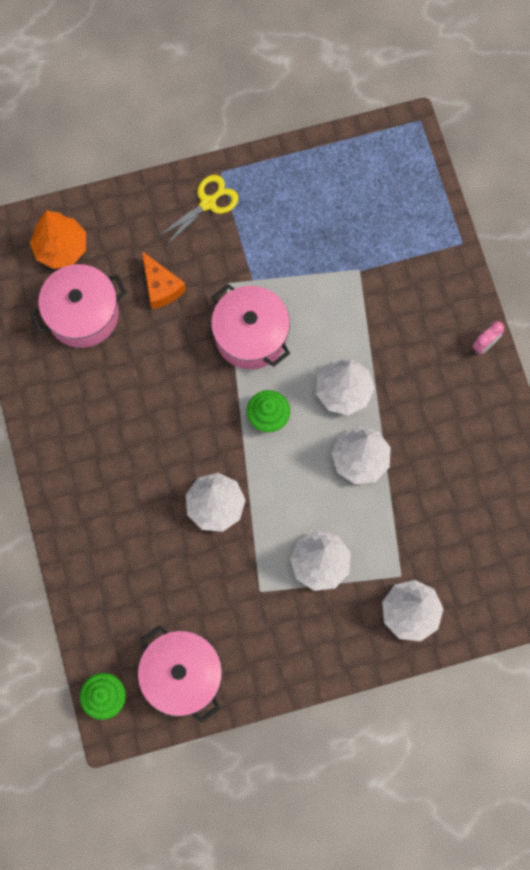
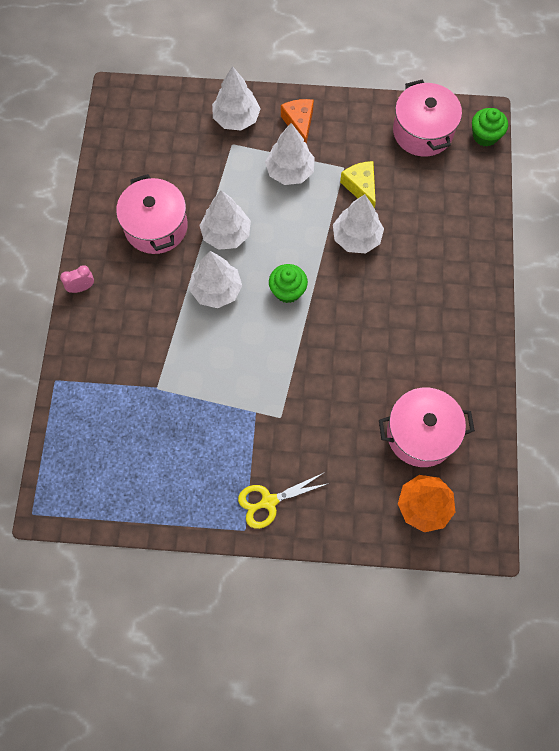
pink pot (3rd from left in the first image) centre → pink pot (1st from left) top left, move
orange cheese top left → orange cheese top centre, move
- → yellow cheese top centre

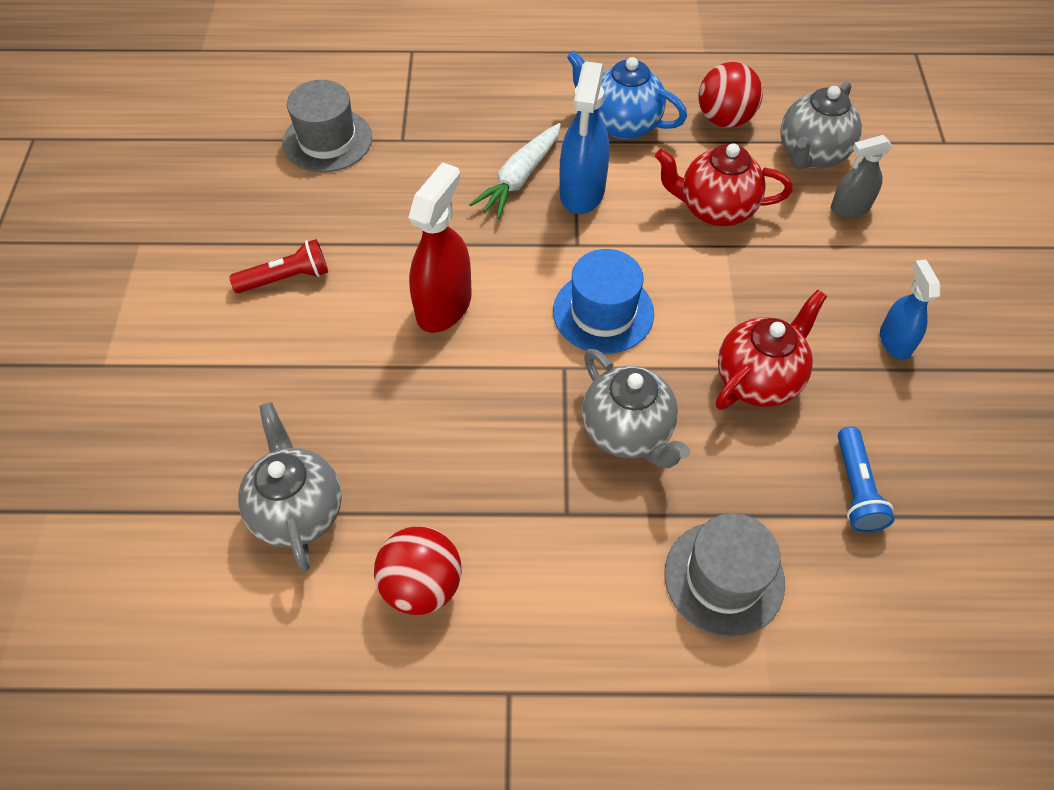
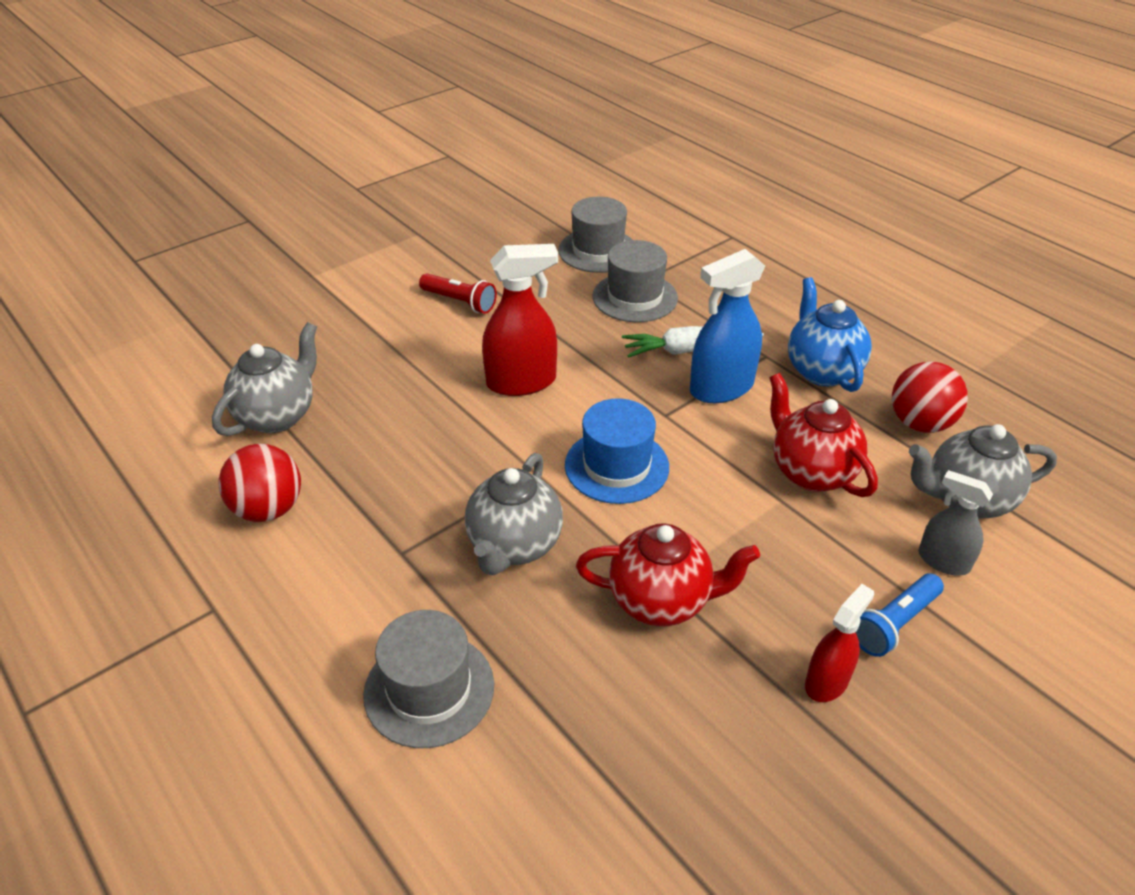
- → grey hat (3rd from left) top centre
blue spray bottle (2nd from left) middle right → red spray bottle (2nd from left) bottom right
blue flashlight middle right → blue flashlight bottom right, move

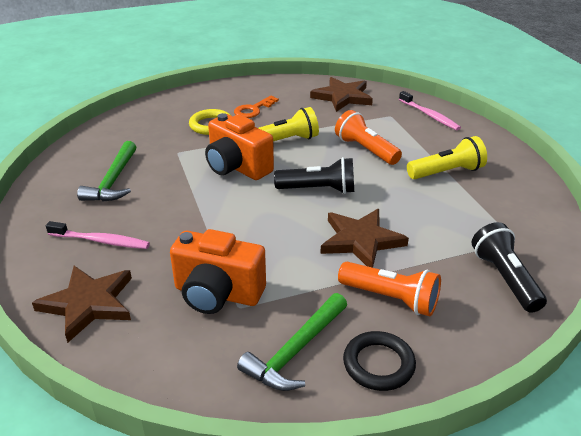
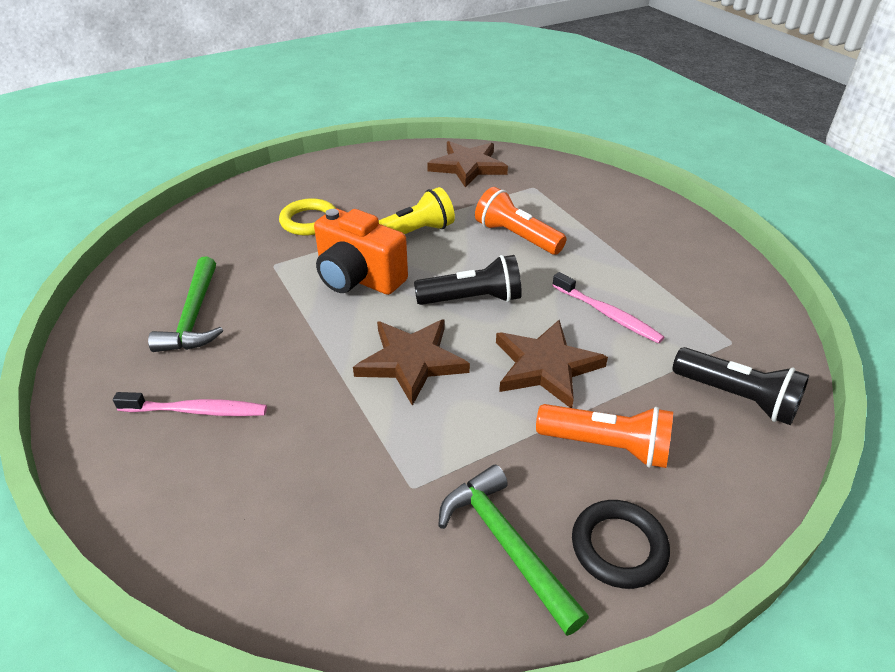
brown star (1st from left) bottom left → brown star (1st from left) centre, move
green hammer (2nd from left) bottom centre, 120 degrees clockwise
pink toothbrush (2nd from left) top right → pink toothbrush (2nd from left) middle right, move
black flashlight (2nd from left) middle right, 150 degrees clockwise
orange camera (1st from left) centre → -
orange key top centre → -
yellow flashlight (2nd from left) middle right → -

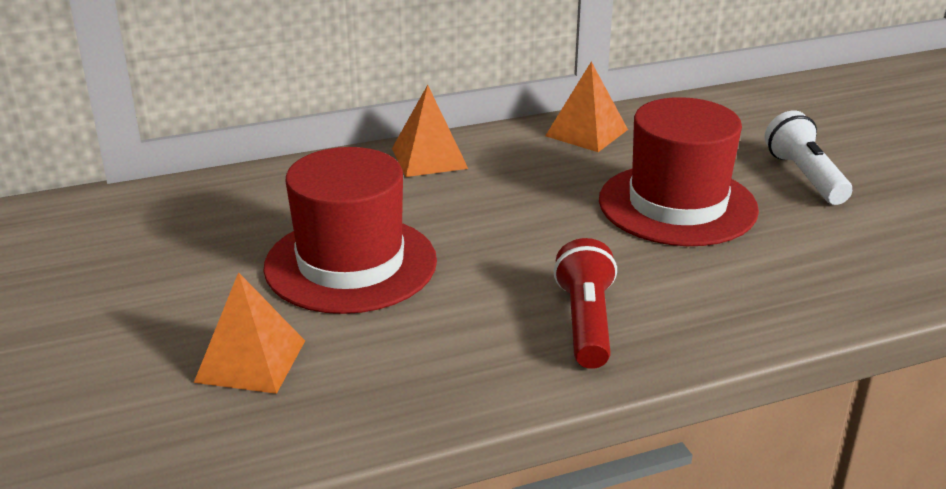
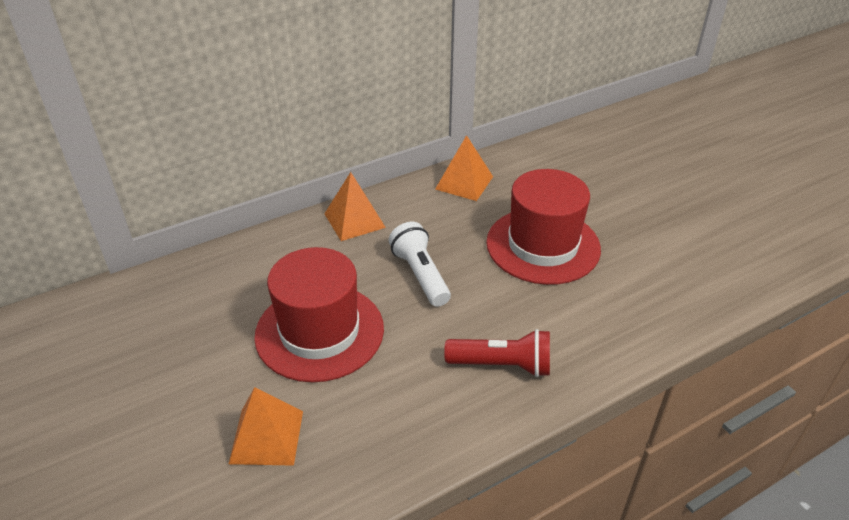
white flashlight top right → white flashlight centre, move
red flashlight centre → red flashlight bottom centre, 105 degrees clockwise

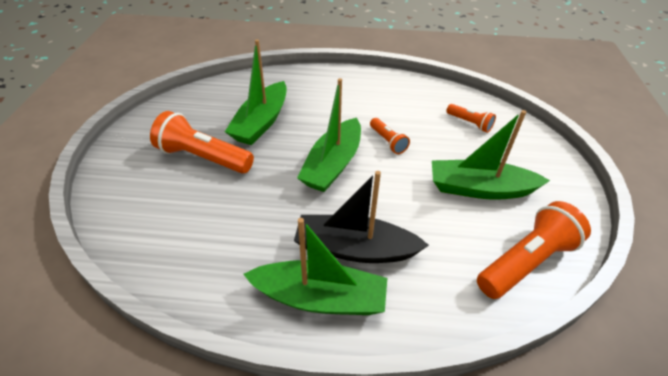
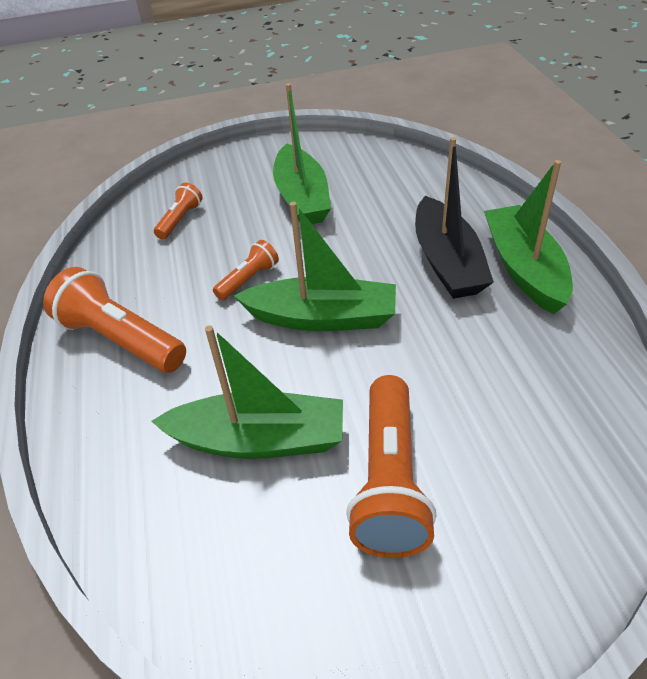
orange flashlight (4th from left in the first image) middle right → orange flashlight (1st from left) middle left, move

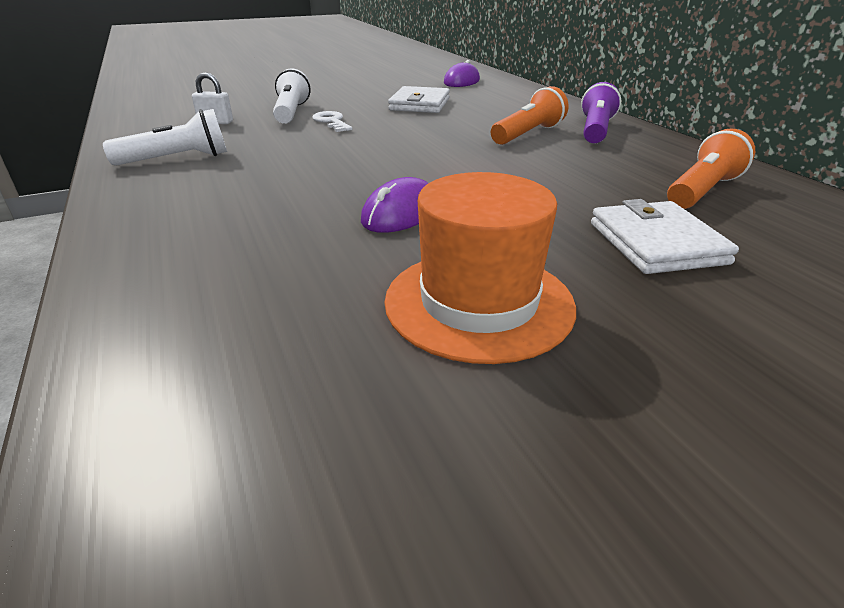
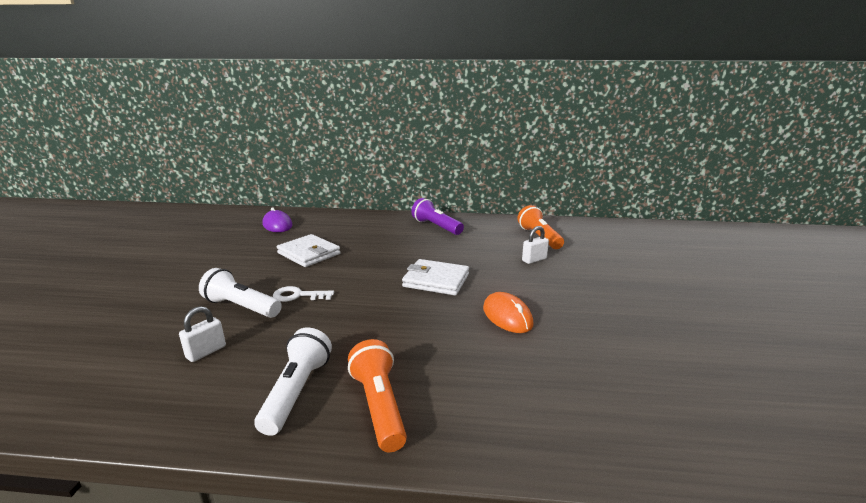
orange flashlight (1st from left) top centre → orange flashlight (1st from left) bottom centre, move
white wallet (2nd from left) middle right → white wallet (2nd from left) centre, move
purple mouse (1st from left) centre → orange mouse centre
- → white padlock (2nd from left) centre
orange hat centre → -

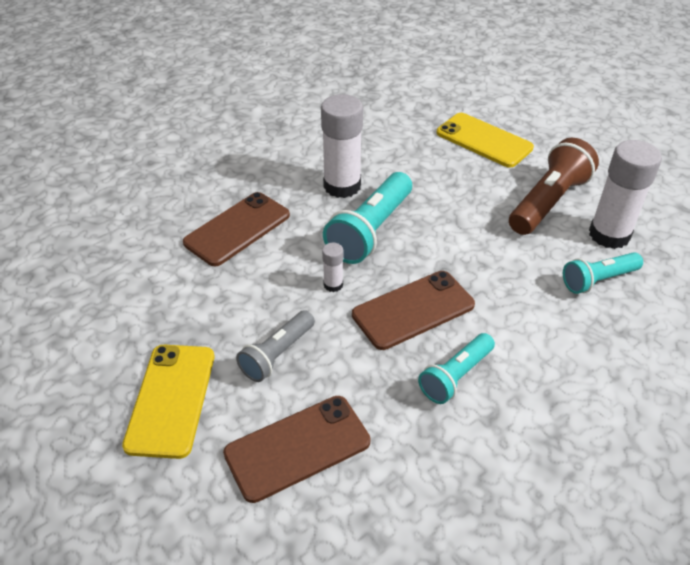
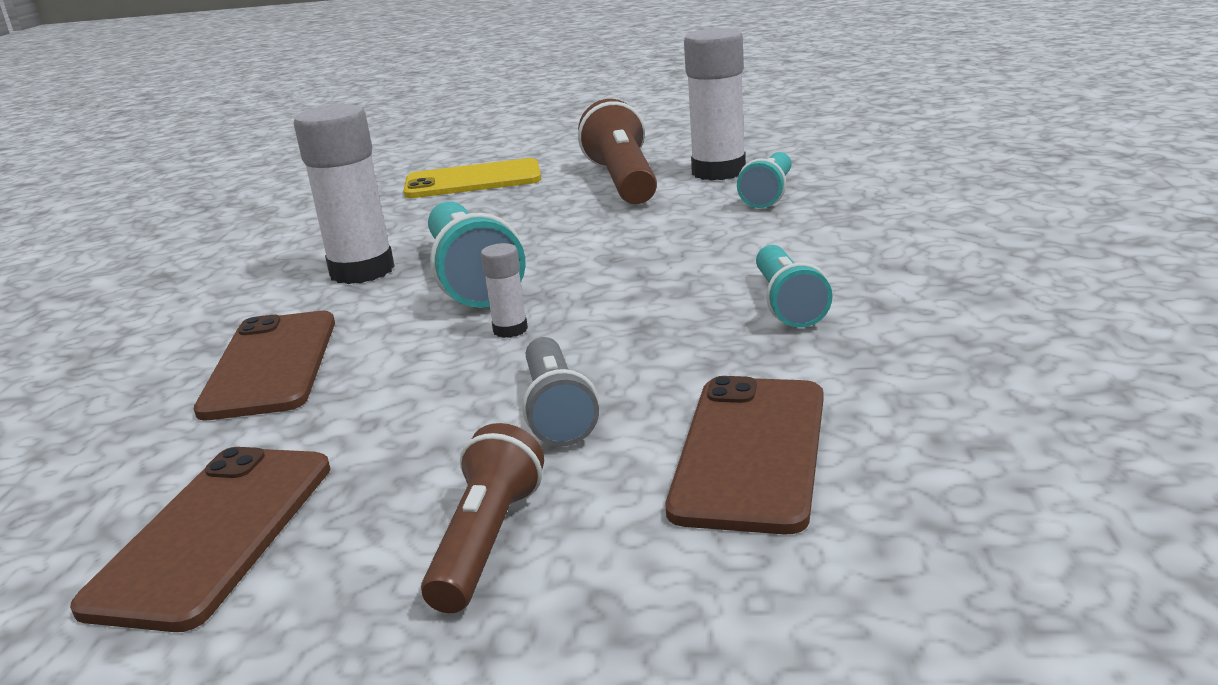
brown phone (3rd from left in the first image) centre → brown phone (1st from left) bottom left, move
yellow phone (1st from left) bottom left → brown flashlight (1st from left) bottom centre

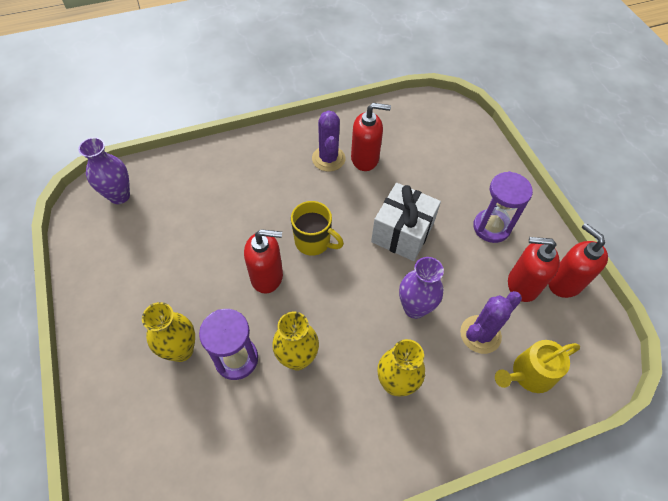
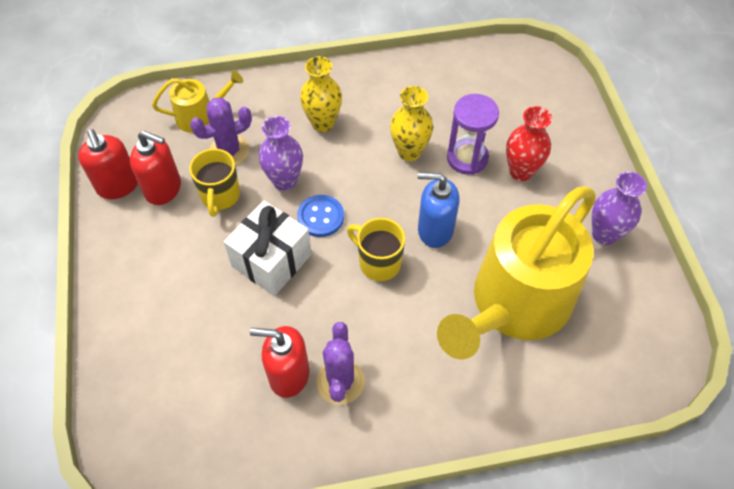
- → yellow mug (1st from left) middle left
- → blue button centre
red soap dispenser (1st from left) centre → blue soap dispenser centre
- → yellow watering can (2nd from left) middle right
yellow vase (1st from left) middle left → red vase top right
purple vase (1st from left in the first image) middle left → purple vase (2nd from left) middle right, move
purple hourglass (2nd from left) middle right → -

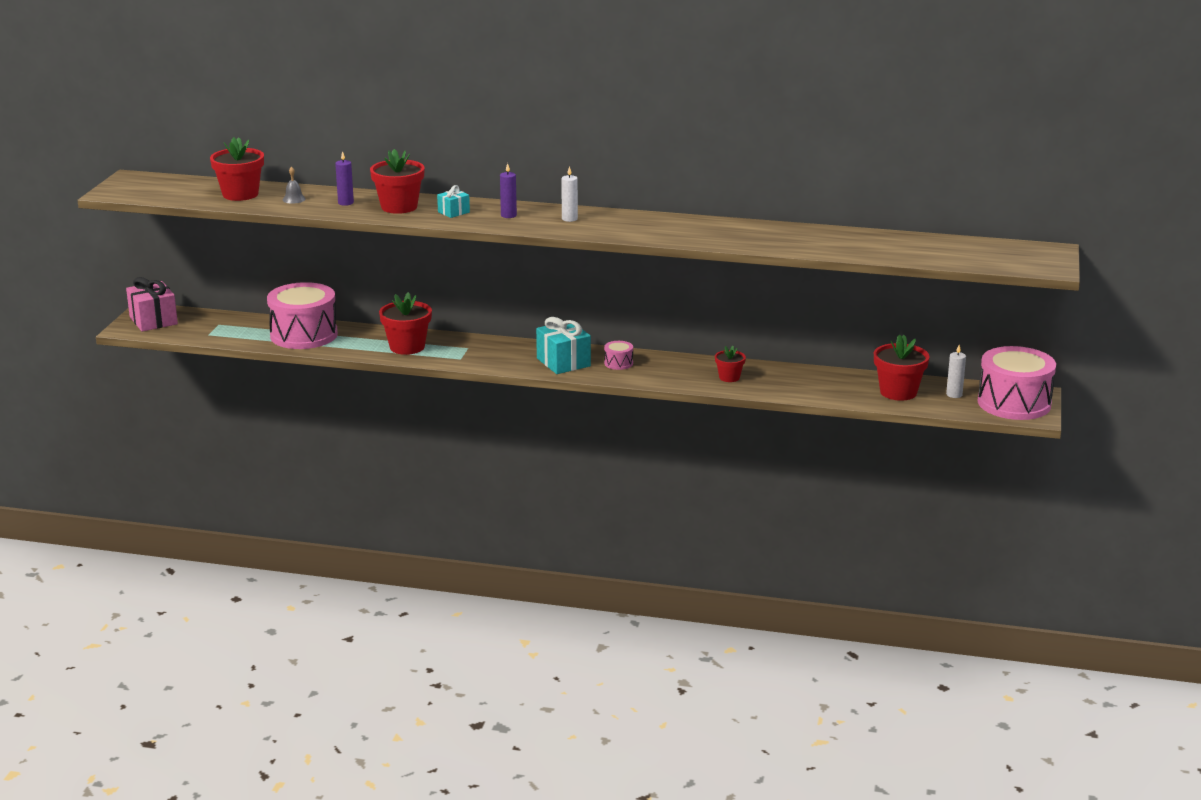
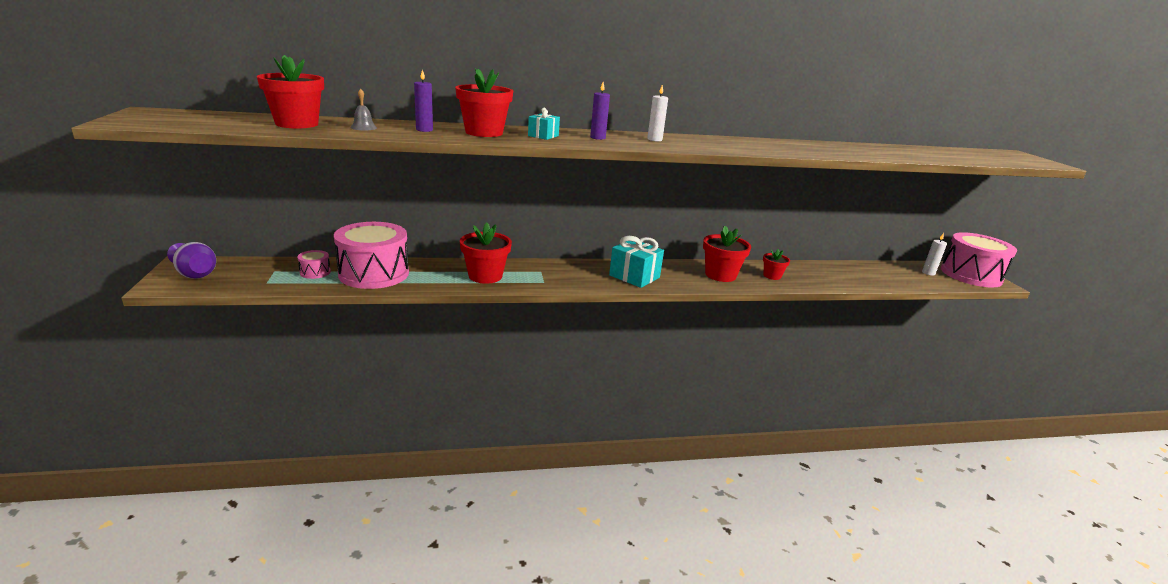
pink gift middle left → purple vase middle left
pink drum (2nd from left in the first image) centre → pink drum (1st from left) middle left, move
red flower pot (5th from left in the first image) middle right → red flower pot (4th from left) centre, move

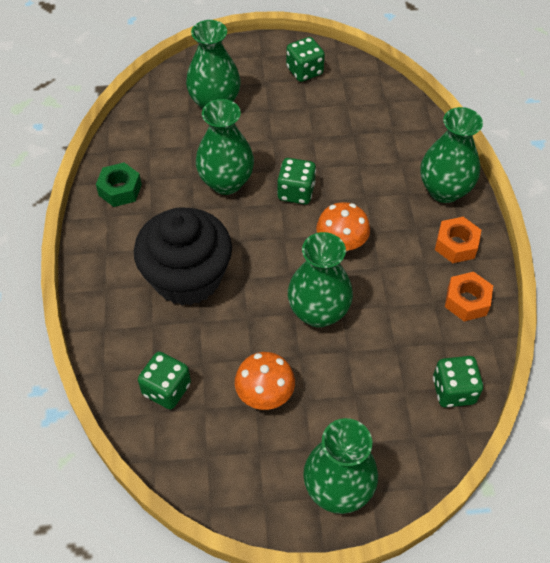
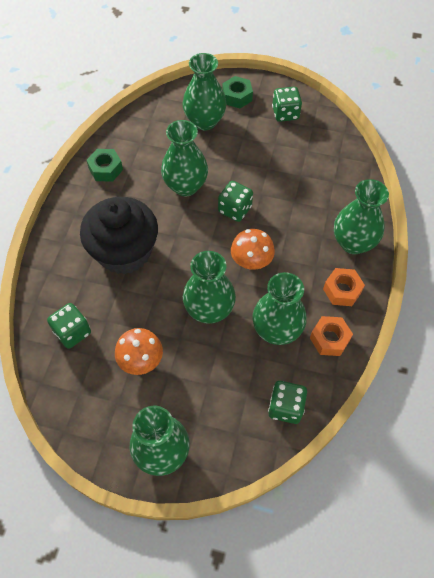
- → green nut (2nd from left) top centre
- → green vase (5th from left) centre

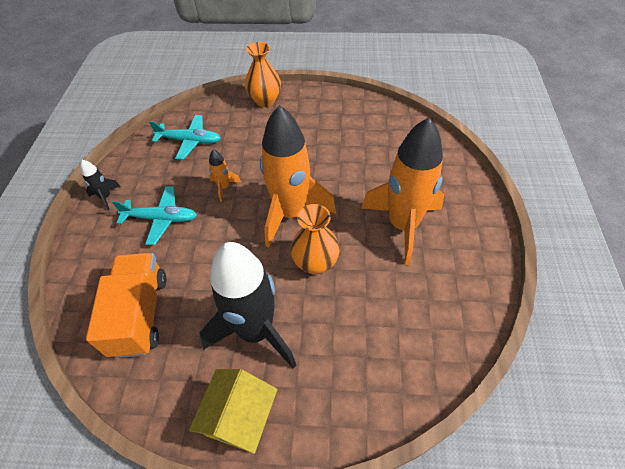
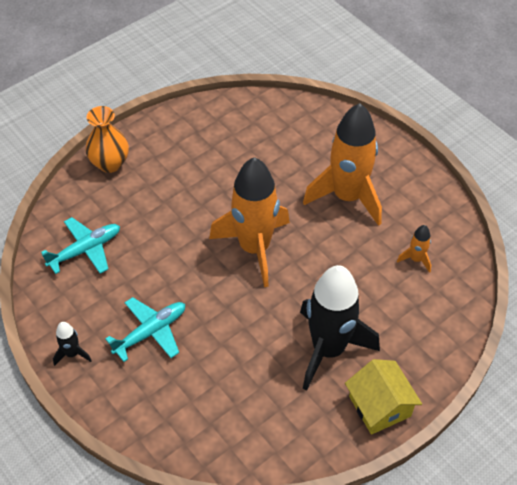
orange rocket (1st from left in the first image) centre → orange rocket (3rd from left) middle right, move
orange truck middle left → -
orange vase (2nd from left) centre → -

